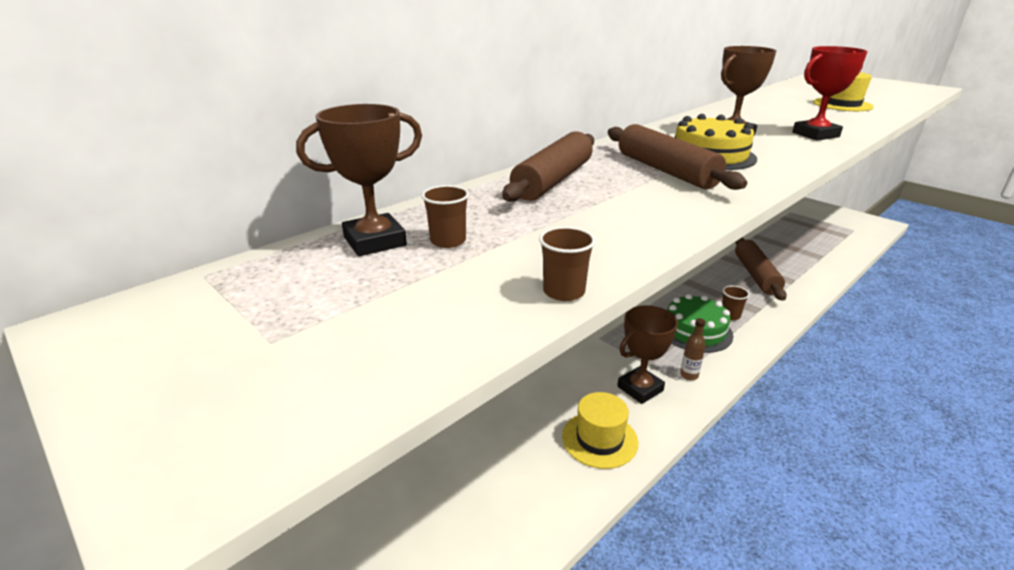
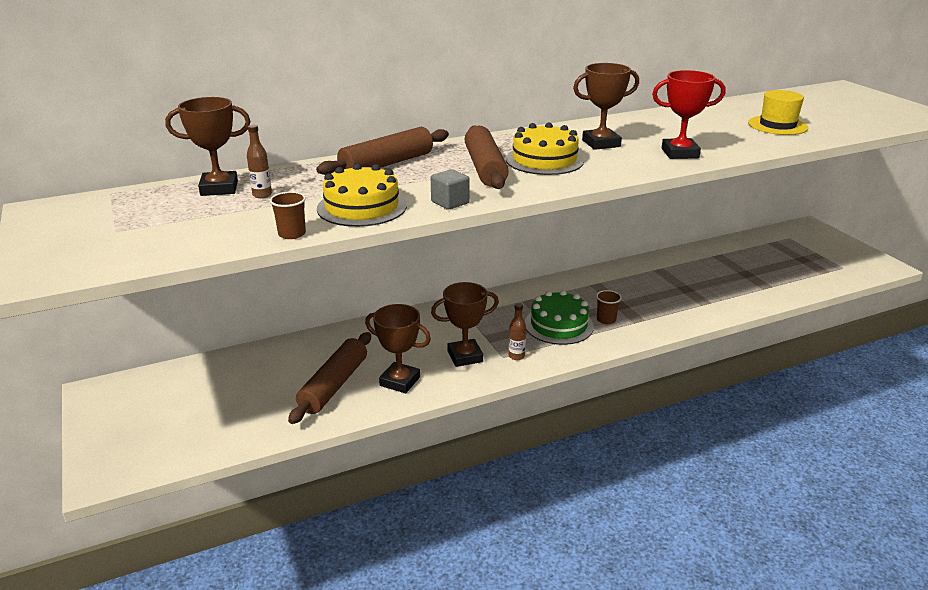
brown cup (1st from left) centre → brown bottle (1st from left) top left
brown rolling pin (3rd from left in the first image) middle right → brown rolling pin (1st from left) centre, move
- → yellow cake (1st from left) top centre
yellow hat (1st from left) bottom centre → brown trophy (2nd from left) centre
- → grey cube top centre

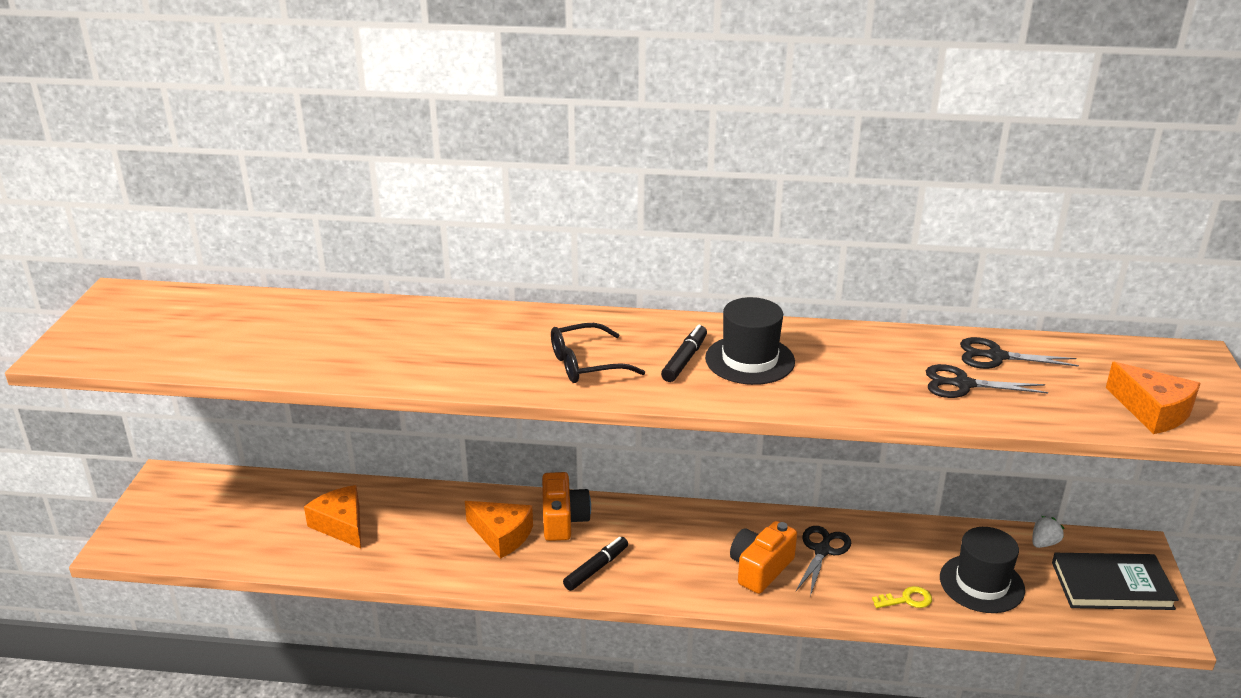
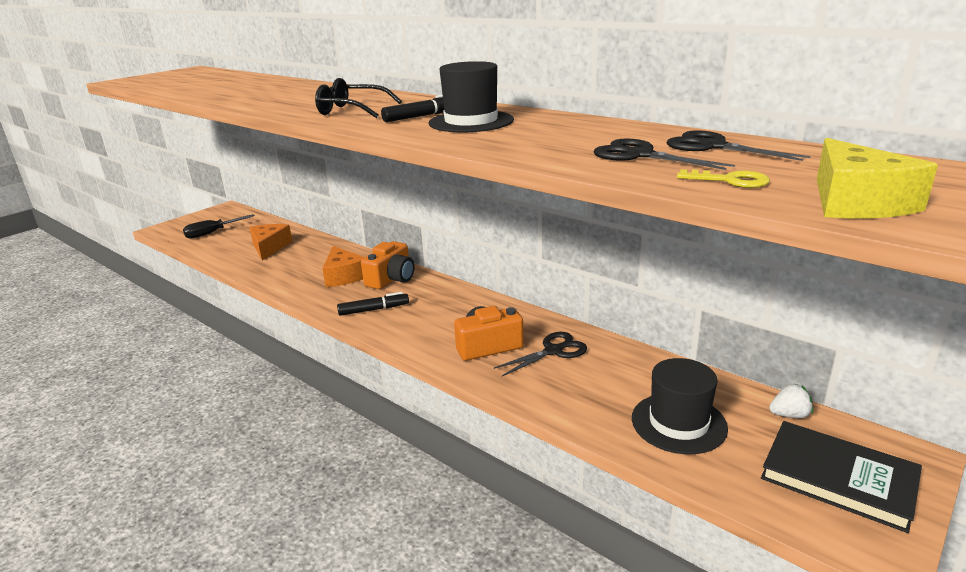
- → black screwdriver middle left
yellow key bottom right → yellow key top right, move
orange cheese (3rd from left) middle right → yellow cheese top right

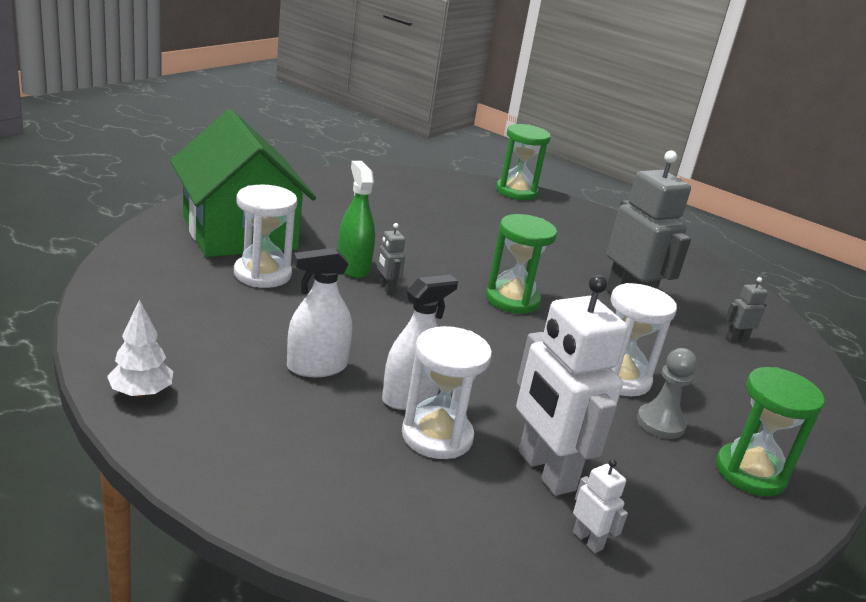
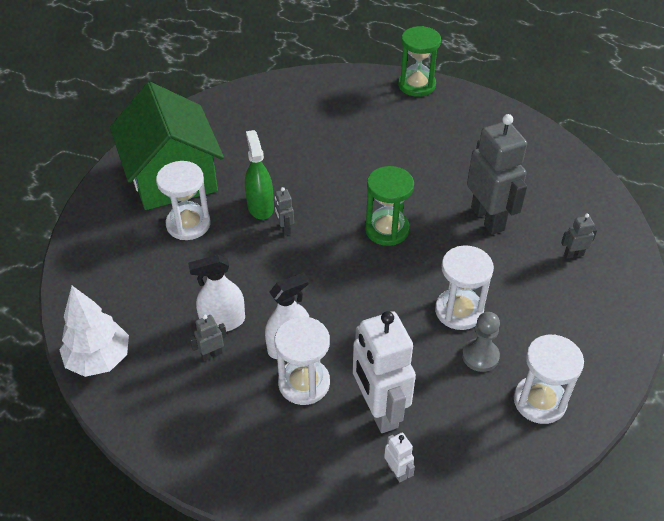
white tree middle left, x1.56
- → grey robot (1st from left) middle left
green hourglass (3rd from left) bottom right → white hourglass (4th from left) bottom right

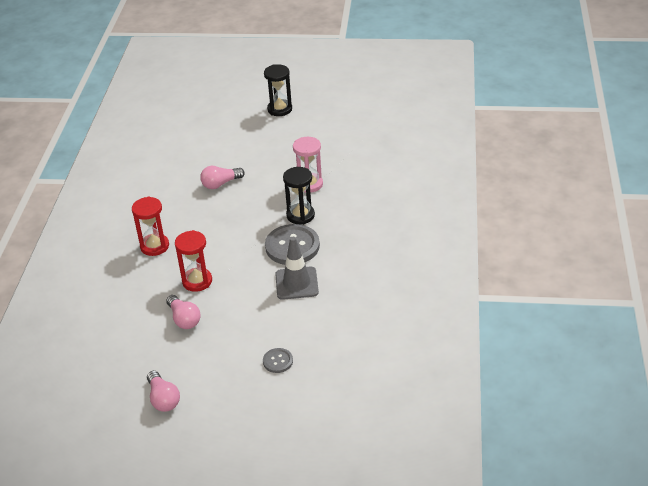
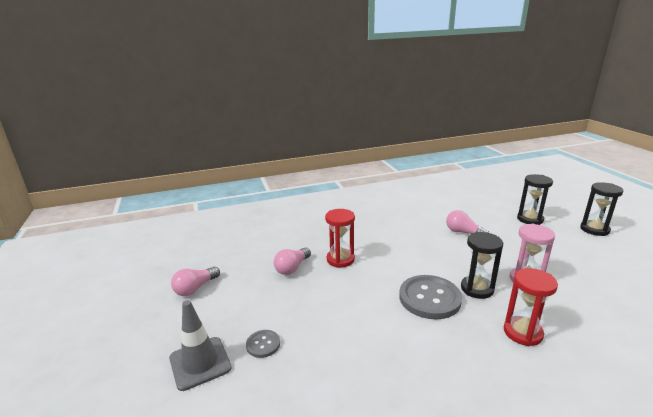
grey traffic cone centre → grey traffic cone bottom left, move
red hourglass (1st from left in the first image) middle left → red hourglass (2nd from left) bottom right, move
- → black hourglass (2nd from left) middle right

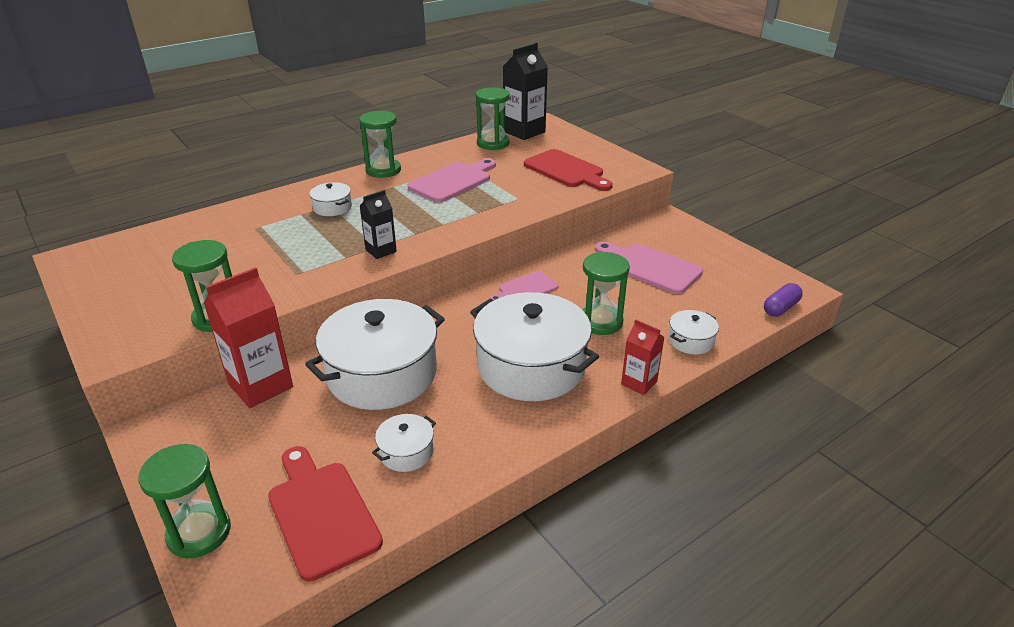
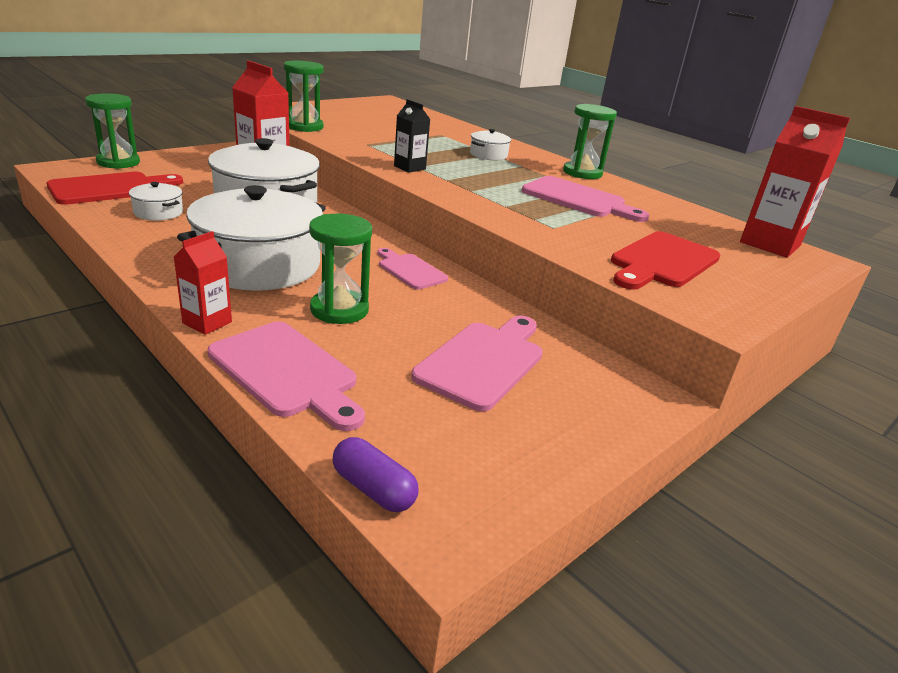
white pot (5th from left) middle right → pink cutting board (1st from left) middle left
black carton (2nd from left) top centre → red carton (3rd from left) top right
green hourglass (4th from left) top centre → -

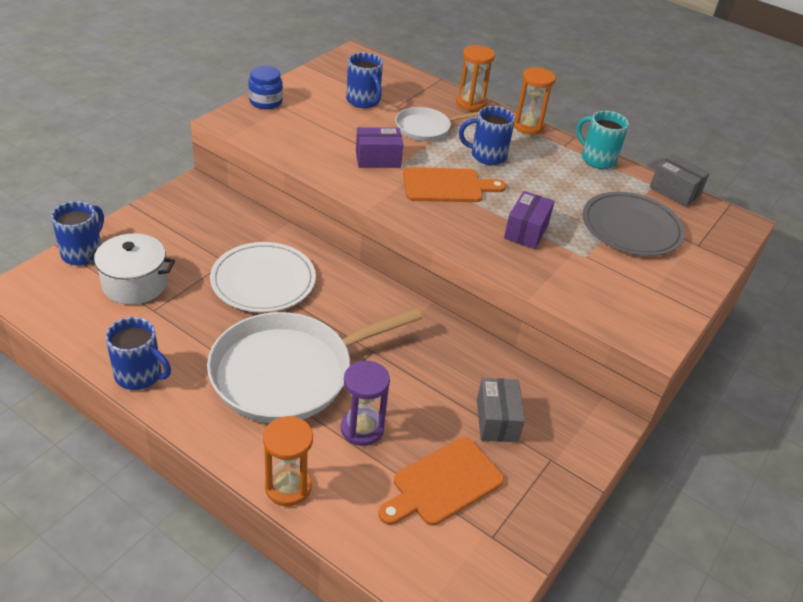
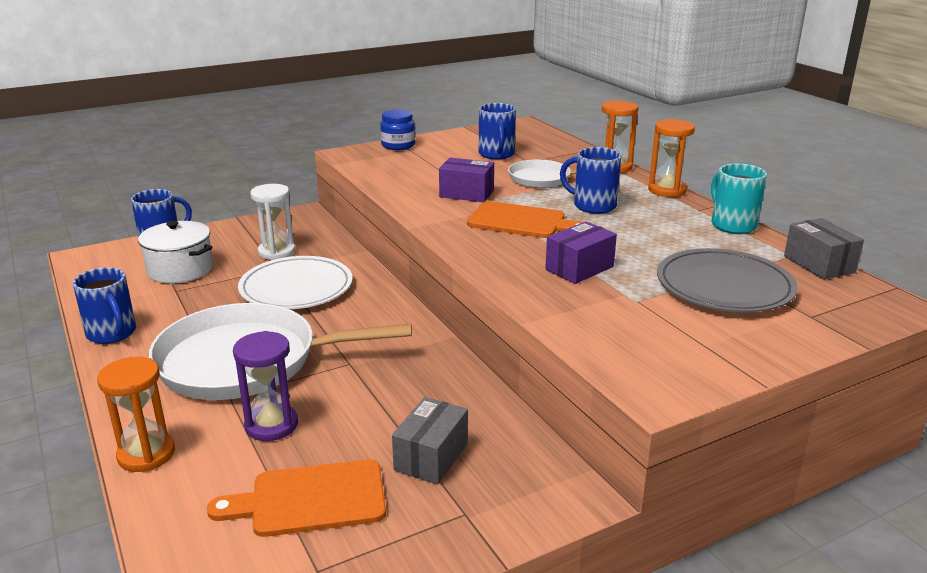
- → white hourglass middle left

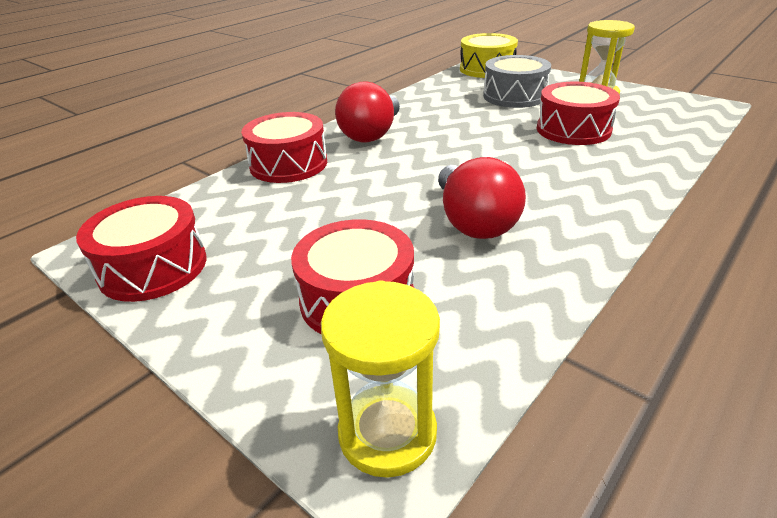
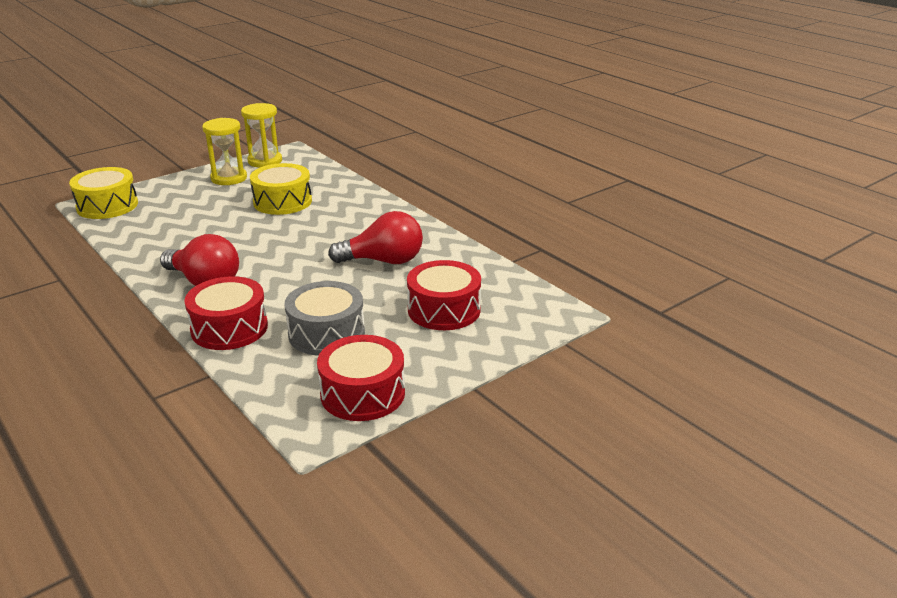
yellow hourglass (1st from left in the first image) bottom centre → yellow hourglass (2nd from left) top left, move
red drum (4th from left) top right → yellow drum (2nd from left) top left
grey drum top centre → grey drum centre, move

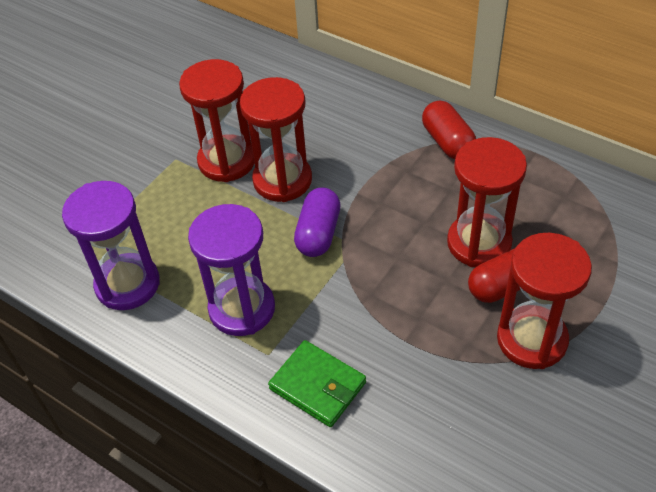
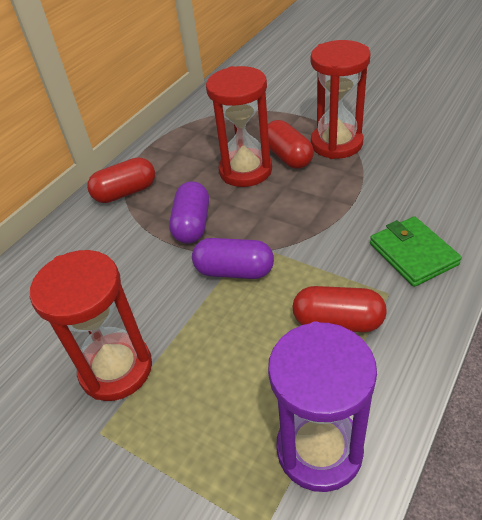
- → purple capsule (1st from left) centre
purple hourglass (2nd from left) centre → red capsule (3rd from left) middle right
green wallet bottom centre → green wallet middle right, 60 degrees counterclockwise
red hourglass (2nd from left) top centre → -

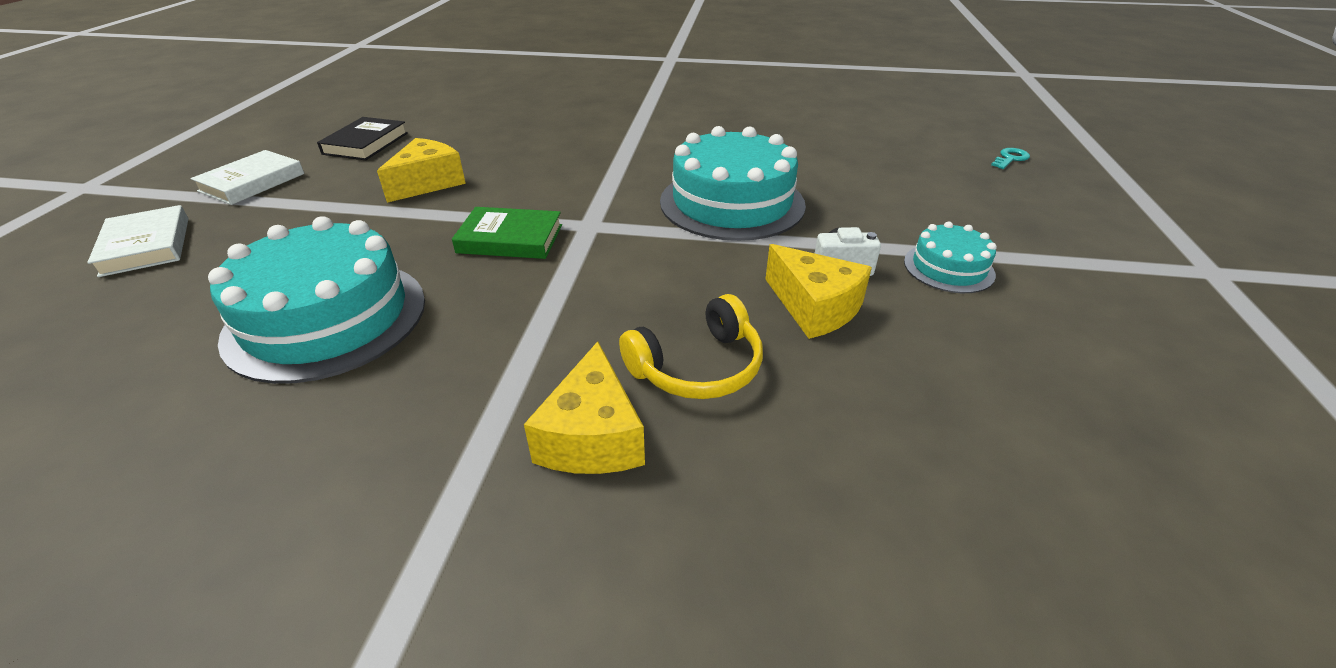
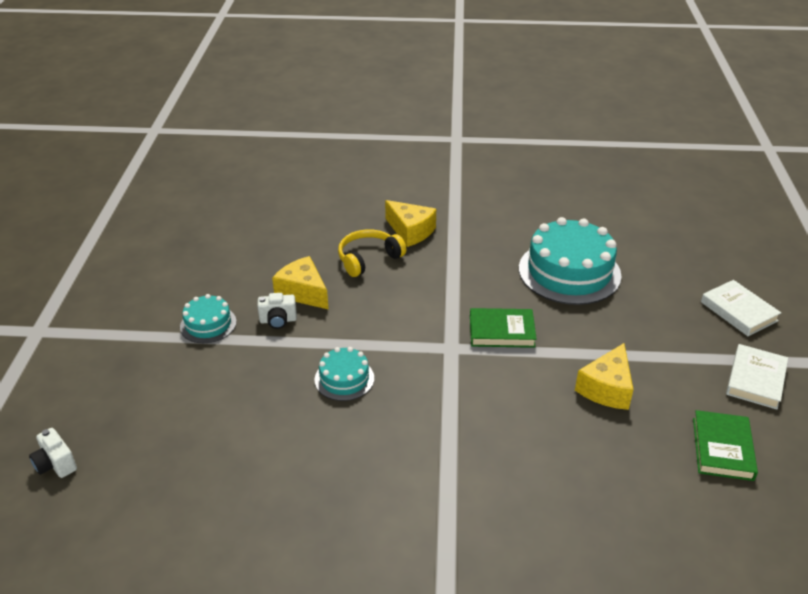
turquoise key top right → white camera (1st from left) bottom left
turquoise cake (2nd from left) top centre → turquoise cake (2nd from left) centre, x0.51
yellow cheese (2nd from left) centre, 135 degrees clockwise
black book top left → green book (2nd from left) bottom right

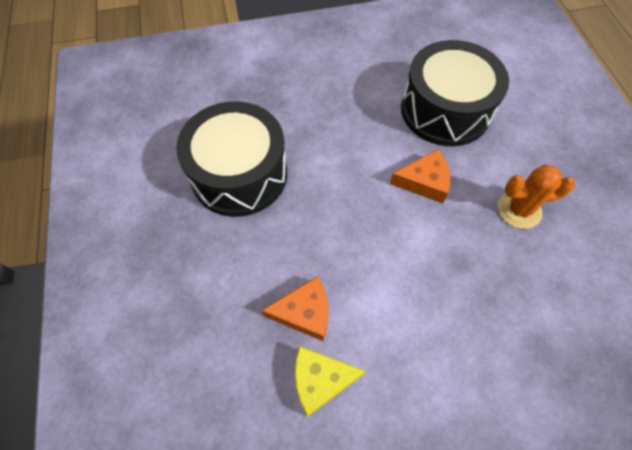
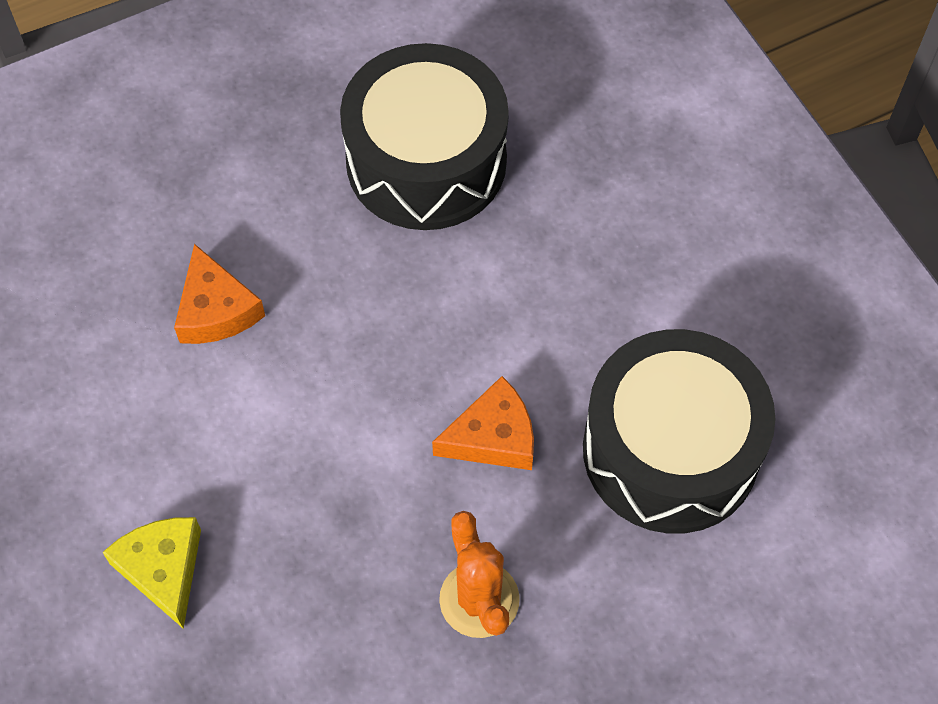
yellow cheese bottom centre → yellow cheese bottom left, move
orange cheese (2nd from left) centre, 90 degrees counterclockwise

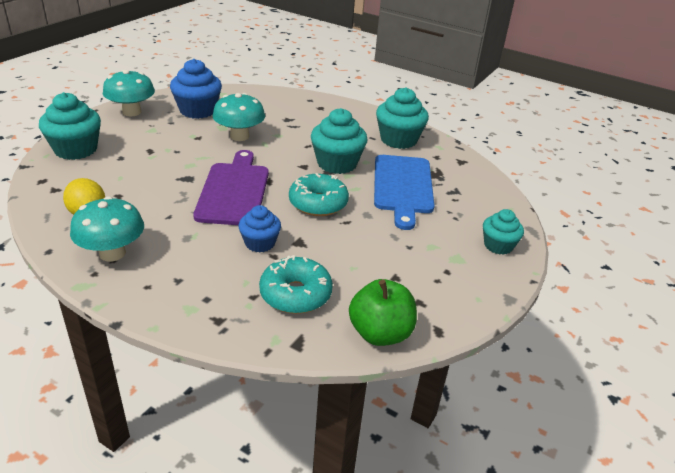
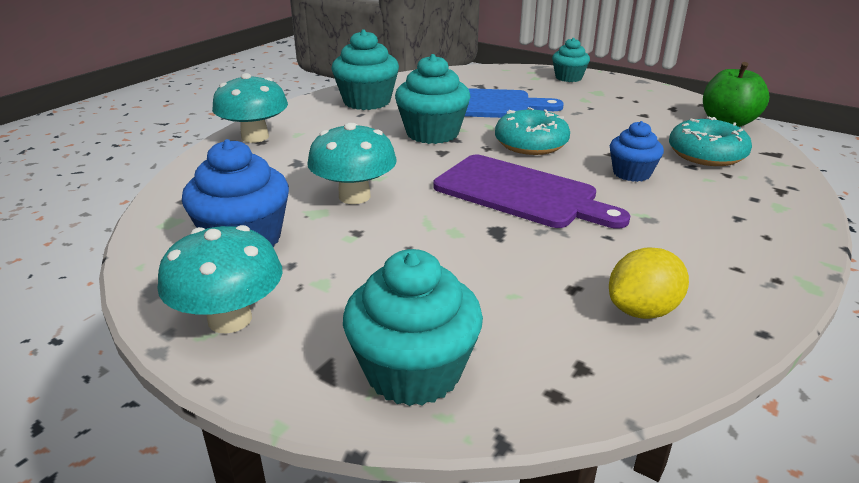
turquoise mushroom (1st from left in the first image) middle left → turquoise mushroom (2nd from left) top left, move
purple cutting board centre, 150 degrees counterclockwise

